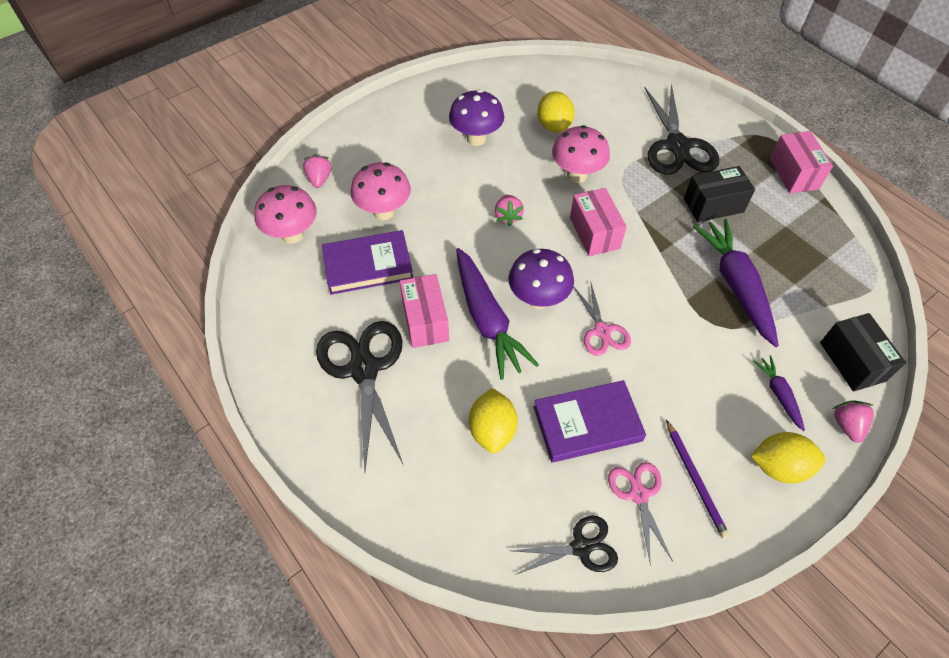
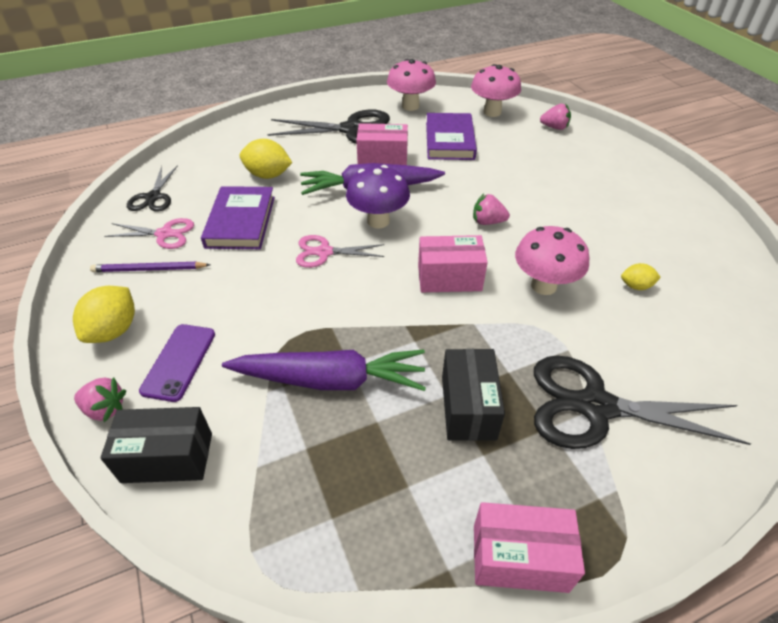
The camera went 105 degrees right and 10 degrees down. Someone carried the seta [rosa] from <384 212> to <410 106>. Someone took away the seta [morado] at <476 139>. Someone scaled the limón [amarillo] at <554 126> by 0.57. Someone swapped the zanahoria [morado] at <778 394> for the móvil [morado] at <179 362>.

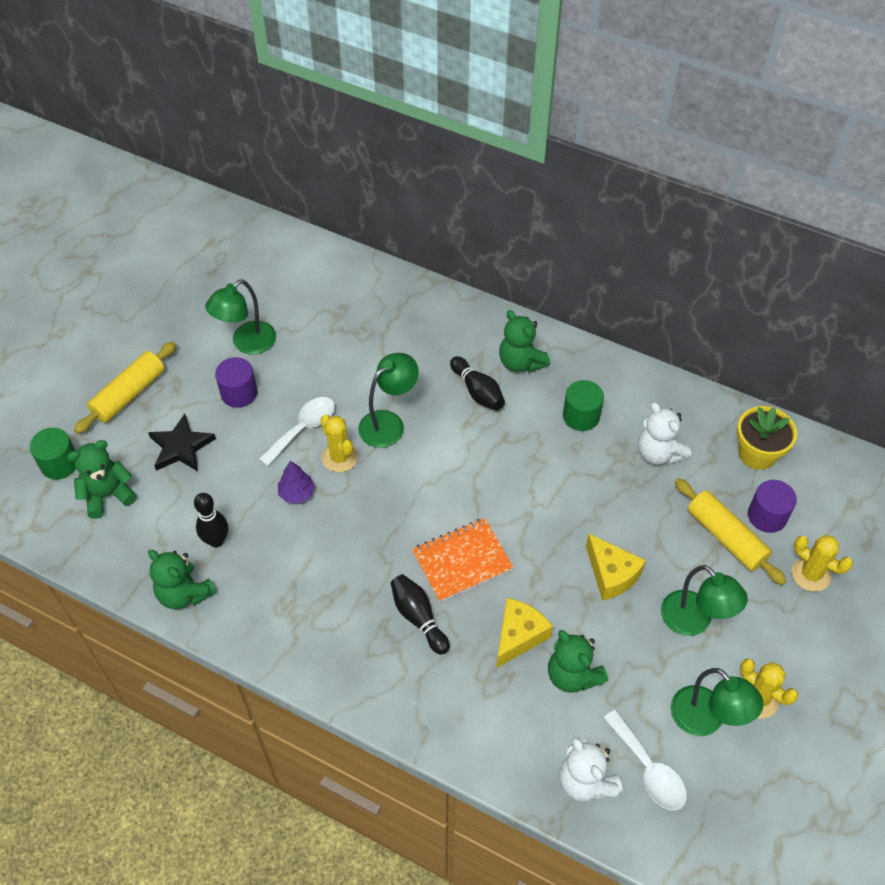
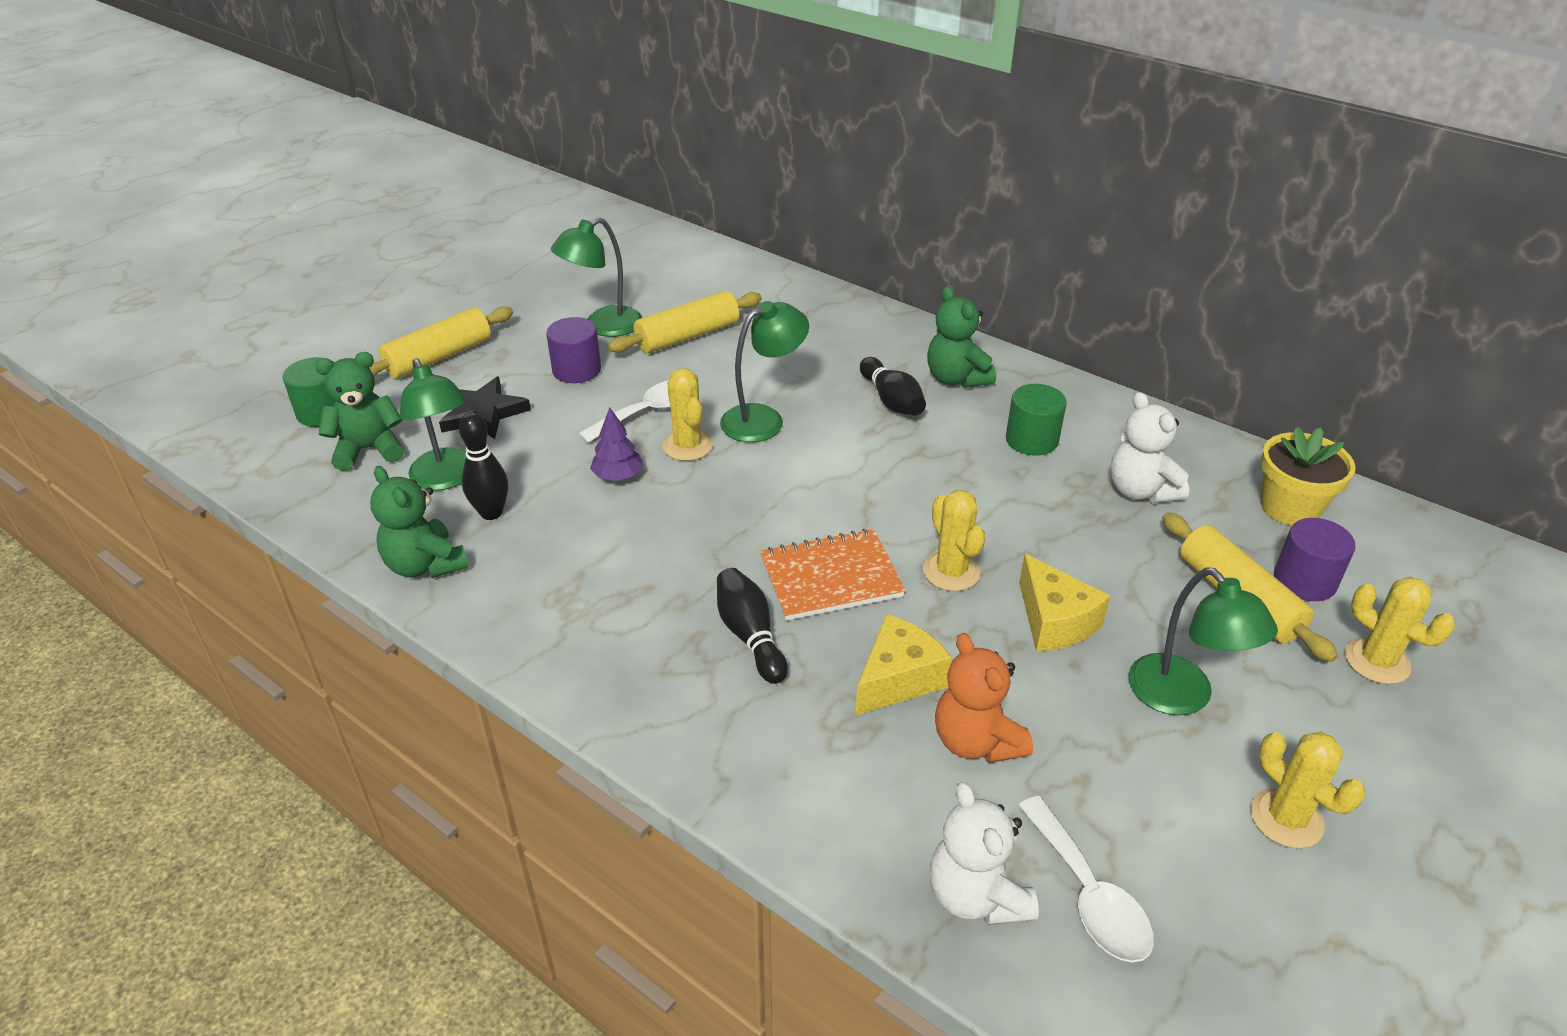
The camera went 10 degrees right and 15 degrees down. Someone repainted the osito [verde] at <572 675>, which became the osito [naranja] at <976 741>. Someone carried the lámpara [verde] from <706 720> to <447 478>. Someone put down the rodillo [amarillo] at <687 336>. Someone put down the cactus [amarillo] at <951 572>.

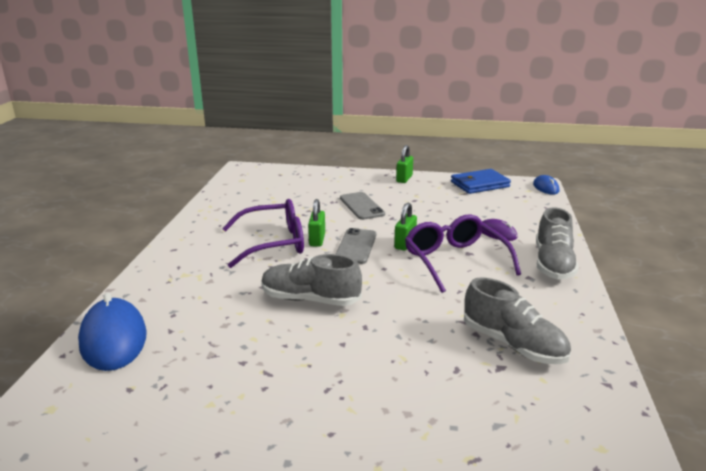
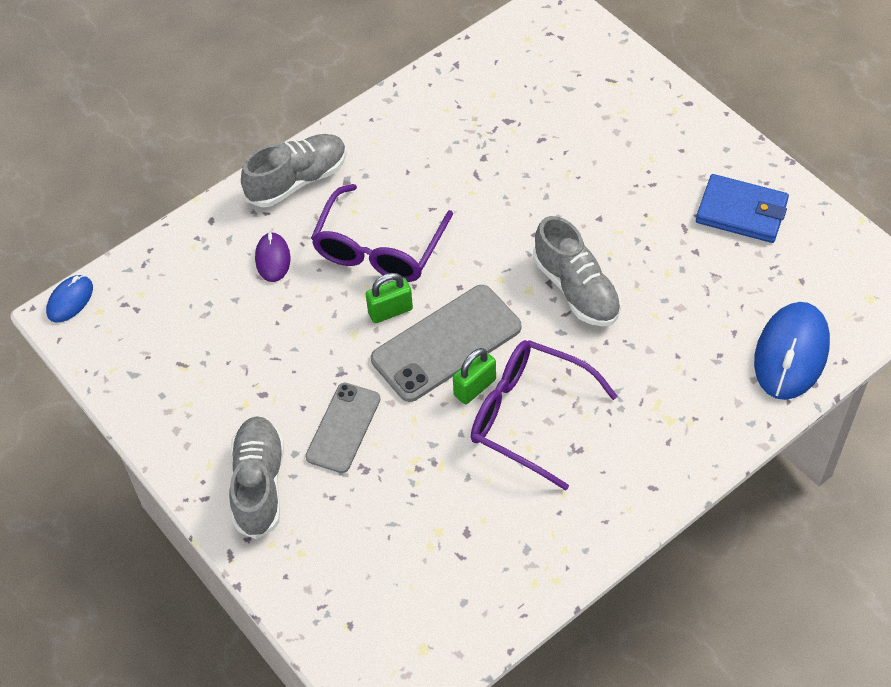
The camera went 135 degrees left and 30 degrees up. Someone scaled the móvil [gris] at <356 246> by 1.57. Someone took away the candado [verde] at <404 179>. Someone carried the cartera [azul] from <479 184> to <741 212>. Someone carried the zapato [gris] from <513 344> to <259 484>.

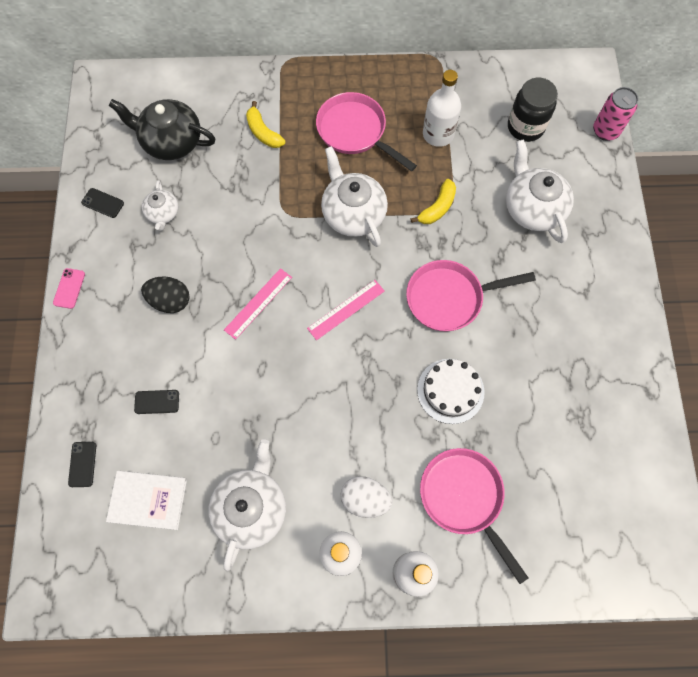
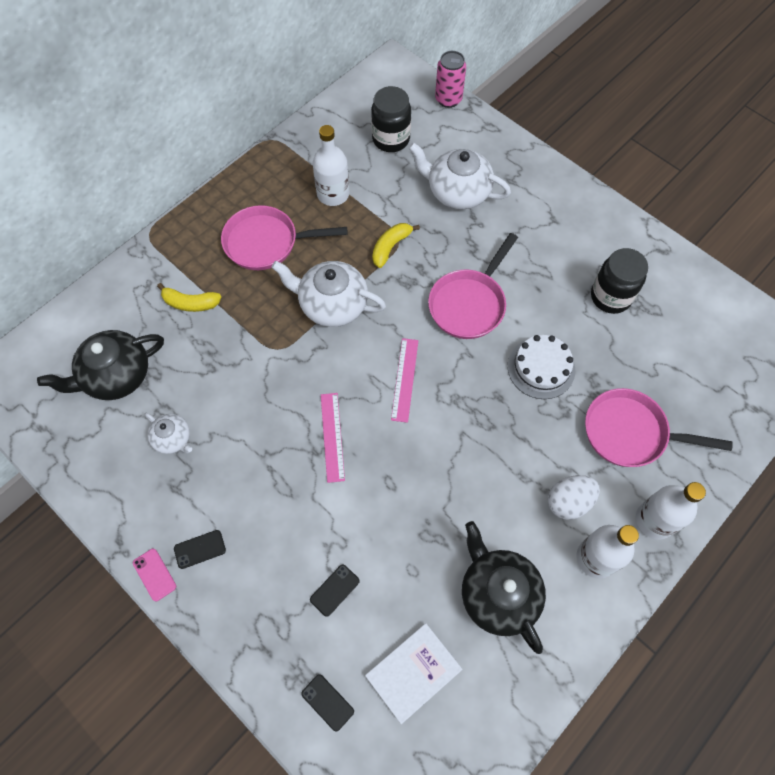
The camera went 45 degrees left and 5 degrees down. Someone carried the móvil [negro] from <103 203> to <200 549>. Someone took away the huevo [negro] at <170 301>. Someone repainted the tetera [blanco] at <251 508>, which became the tetera [negro] at <498 593>. Someone rotated the plátano [amarillo] at <437 207> by 135 degrees counterclockwise. Someone put down the tarro [negro] at <610 297>.

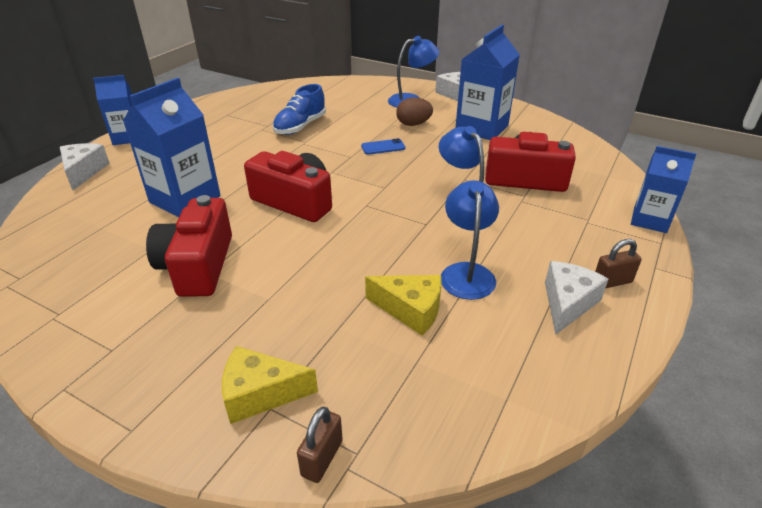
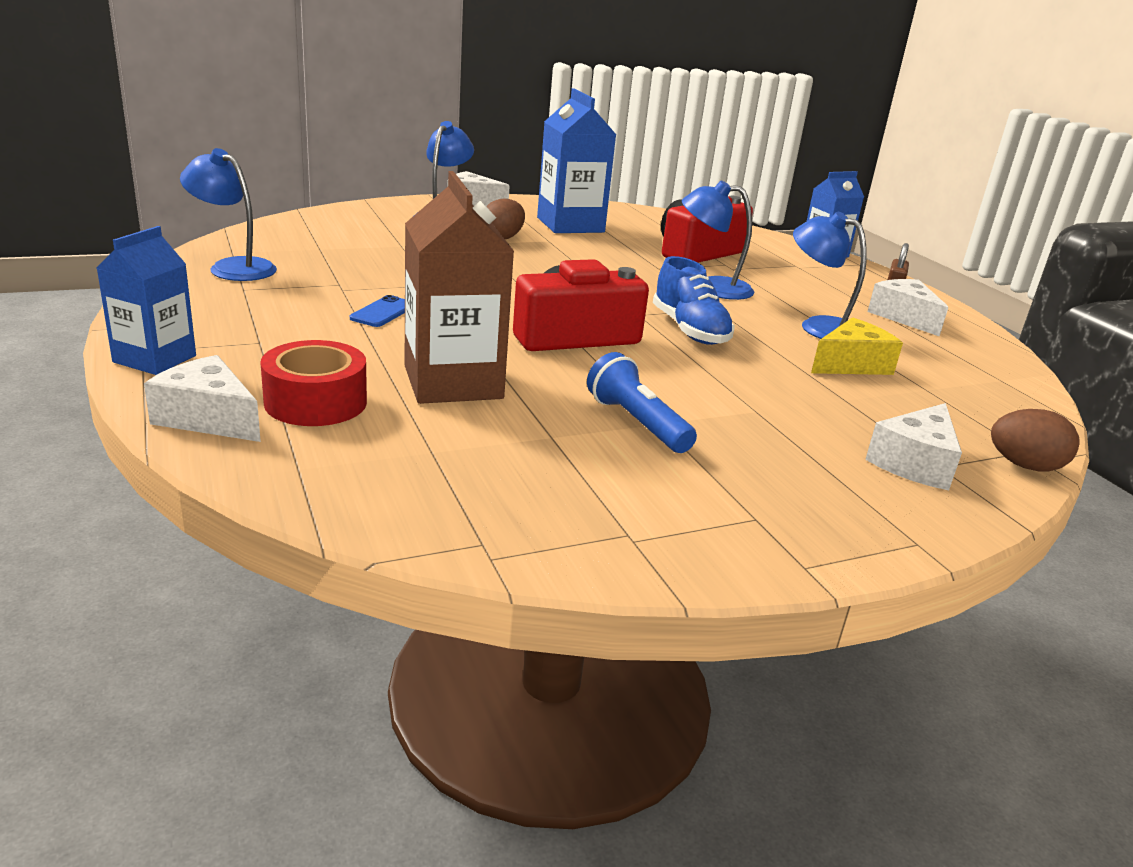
The camera went 55 degrees left and 10 degrees down. Someone repainted the cartón de leche [azul] at <185 199>, which became the cartón de leche [marrón] at <453 382>. Someone swapped the cámara [rojo] at <198 265> for the lámpara de mano [azul] at <636 422>. Someone repainted the queso [amarillo] at <260 393>, which became the queso [blanco] at <915 463>. Someone carried the zapato [azul] from <300 126> to <689 330>. Someone swapped the candado [marrón] at <322 458> for the huevo [marrón] at <1024 466>. Someone carried the móvil [azul] from <383 147> to <383 312>. Someone put down the lámpara [azul] at <233 267>. Someone put down the cinta adhesiva [rojo] at <316 402>.

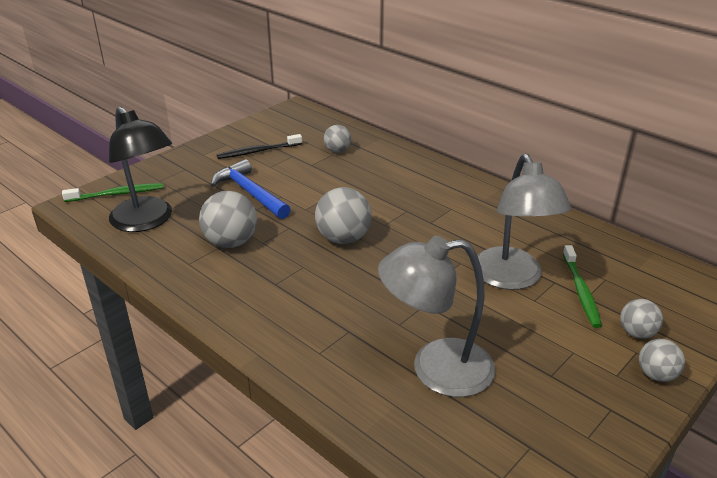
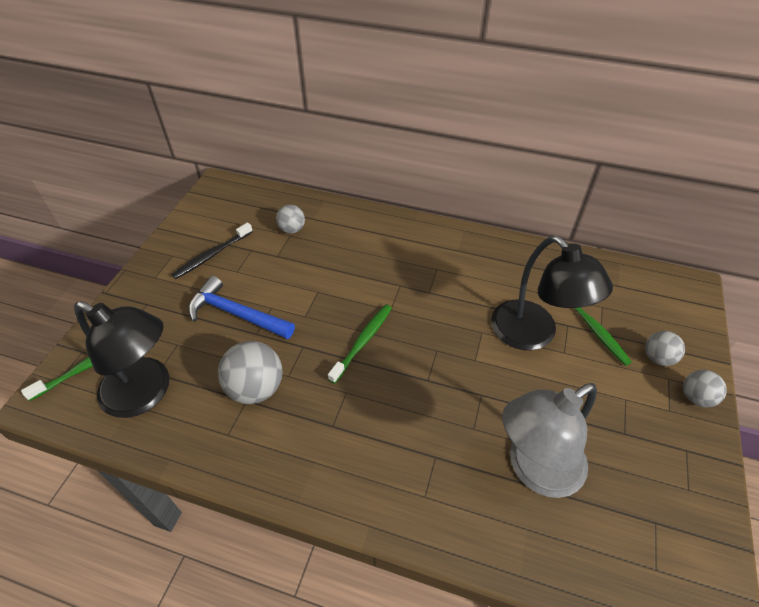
The camera went 25 degrees left and 15 degrees up. Someone swapped the pelota [gris] at <343 238> for the cepillo de dientes [verde] at <363 341>. Someone repainted the lámpara [gris] at <511 278>, which became the lámpara [negro] at <533 335>.

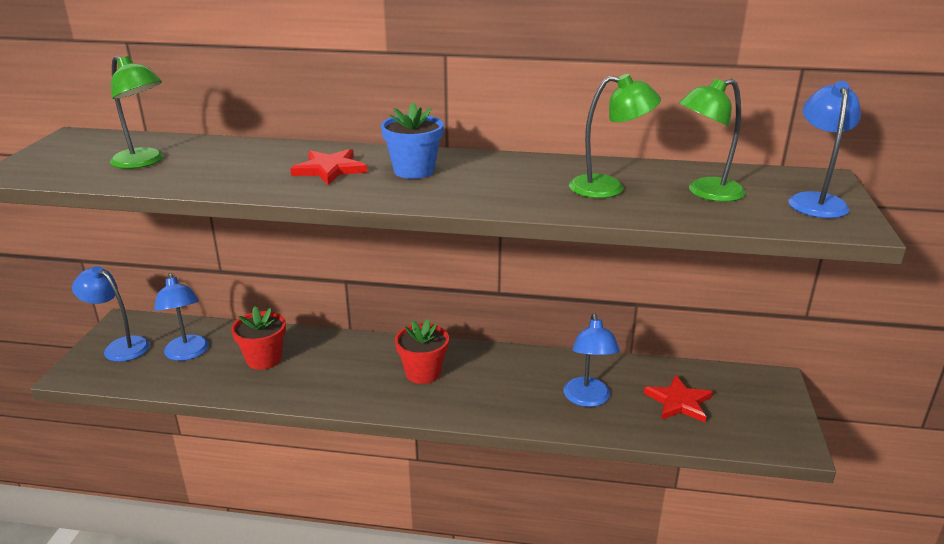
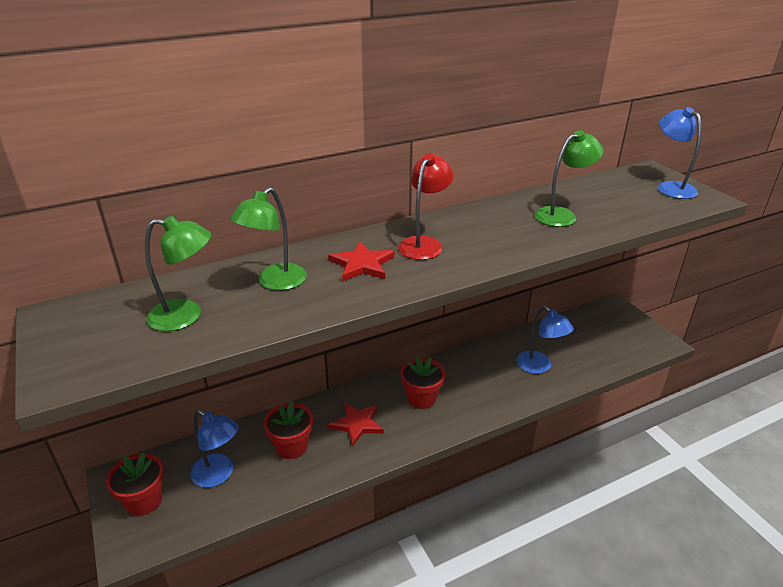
The camera went 35 degrees left and 5 degrees up. Someone swapped the lámpara [azul] at <120 346> for the maceta [rojo] at <144 501>. Someone swapped the maceta [azul] at <414 170> for the lámpara [rojo] at <424 244>. Someone carried the estrella [rojo] from <679 402> to <357 424>. Someone carried the lámpara [verde] from <706 193> to <275 282>.

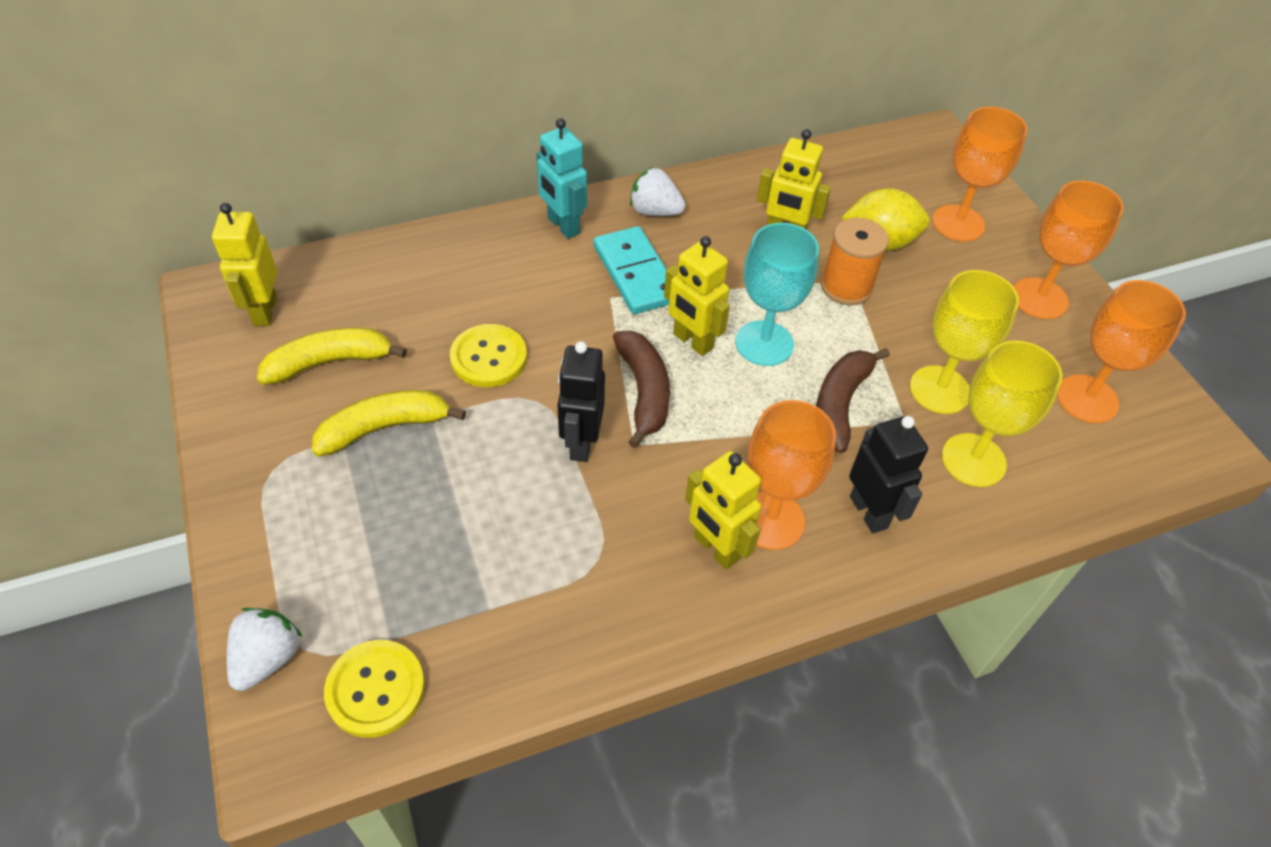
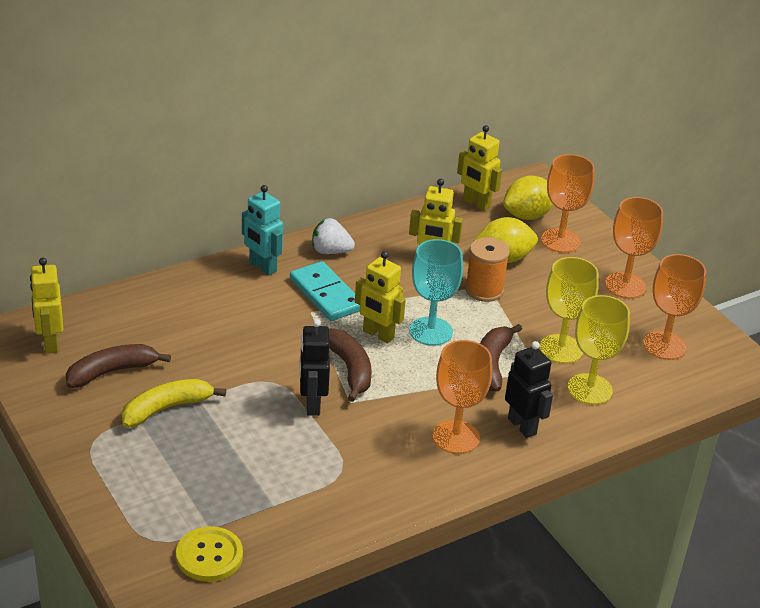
The camera went 10 degrees left and 15 degrees down. Someone took away the fresa [blanco] at <268 658>. Someone repainted the plátano [amarillo] at <329 362>, which became the plátano [marrón] at <112 372>. Someone took away the botón [amarillo] at <489 357>. Someone carried the robot [amarillo] from <715 549> to <476 203>. Someone put down the limón [amarillo] at <527 215>.

